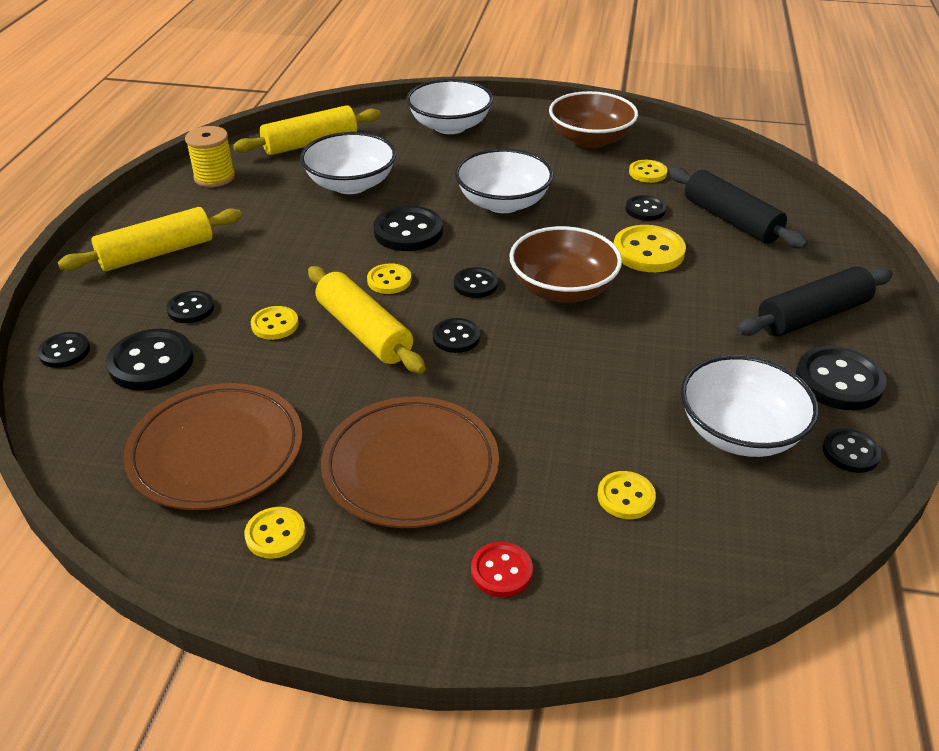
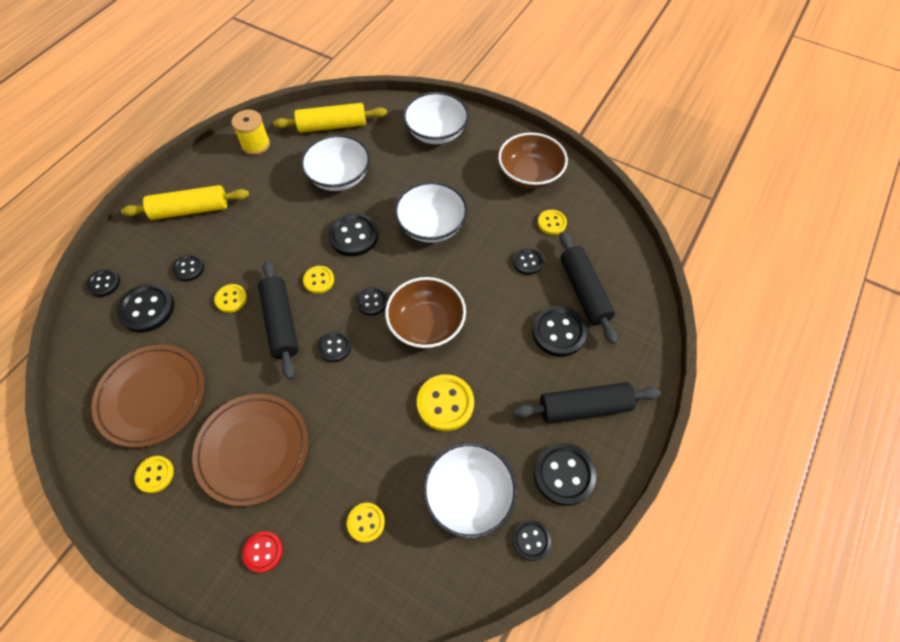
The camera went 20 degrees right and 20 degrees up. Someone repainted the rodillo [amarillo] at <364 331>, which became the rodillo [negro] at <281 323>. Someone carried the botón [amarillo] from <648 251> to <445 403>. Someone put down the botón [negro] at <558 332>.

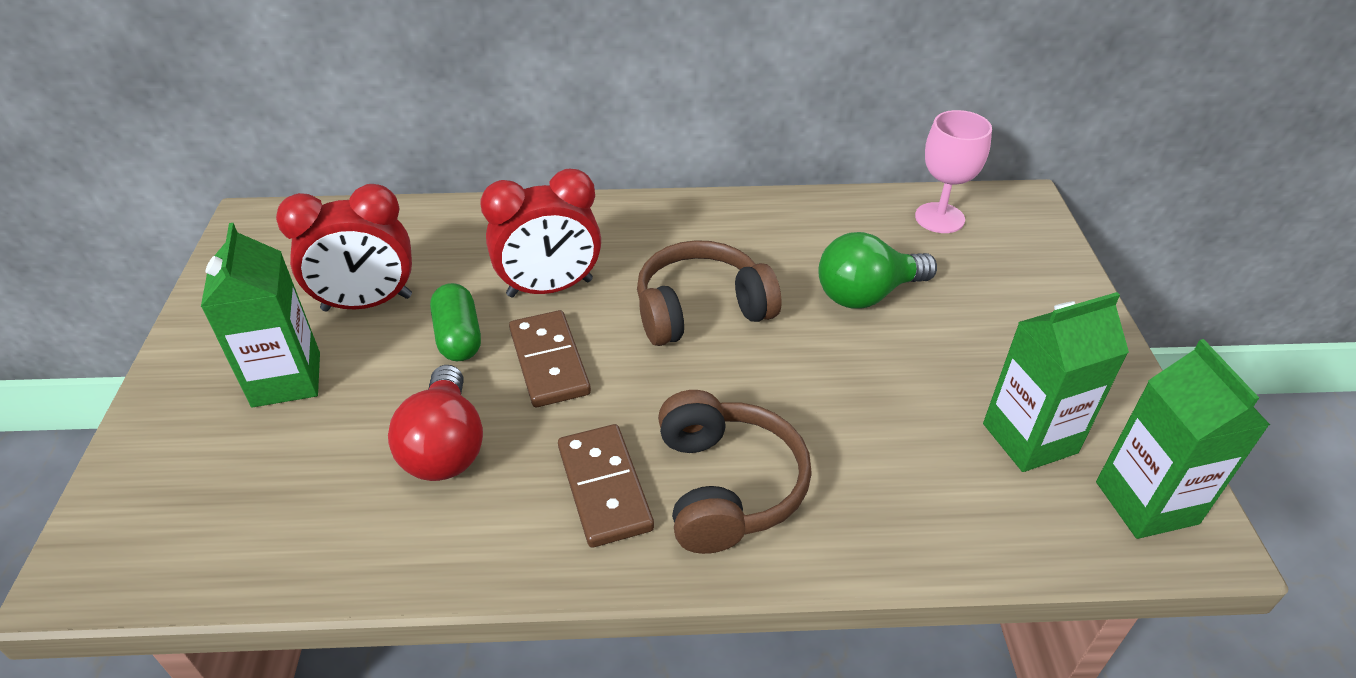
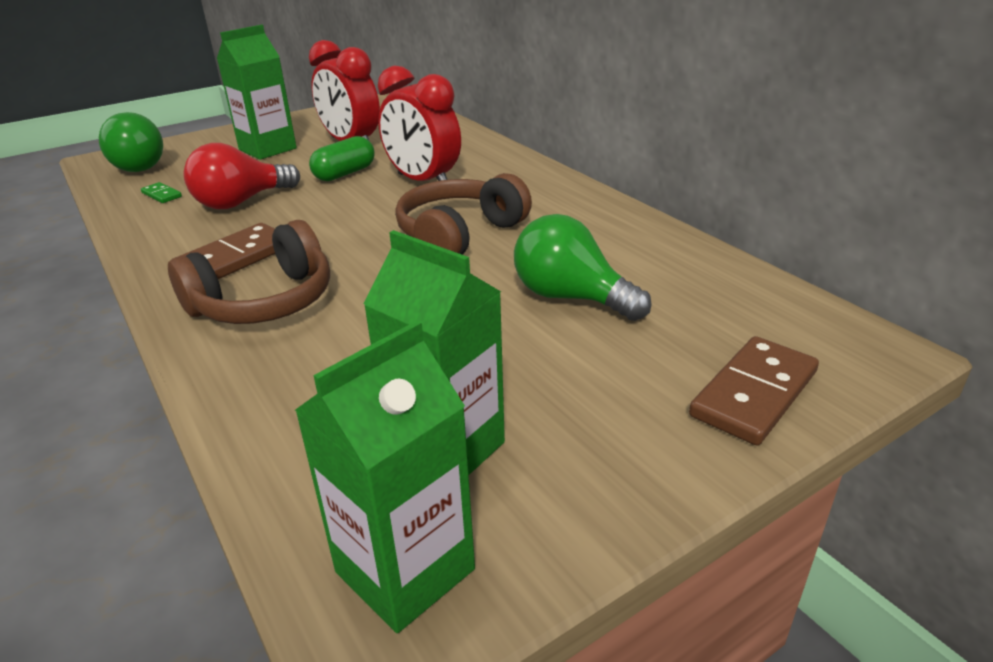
The camera went 60 degrees right and 10 degrees down. Someone carried the ficha de dominó [marrón] from <549 362> to <754 394>. Someone rotated the auriculares [marrón] at <701 310> by 90 degrees counterclockwise. Someone took away the copa [rosa] at <939 218>. Someone put down the bombilla [verde] at <134 166>. Someone put down the ficha de dominó [verde] at <162 195>.

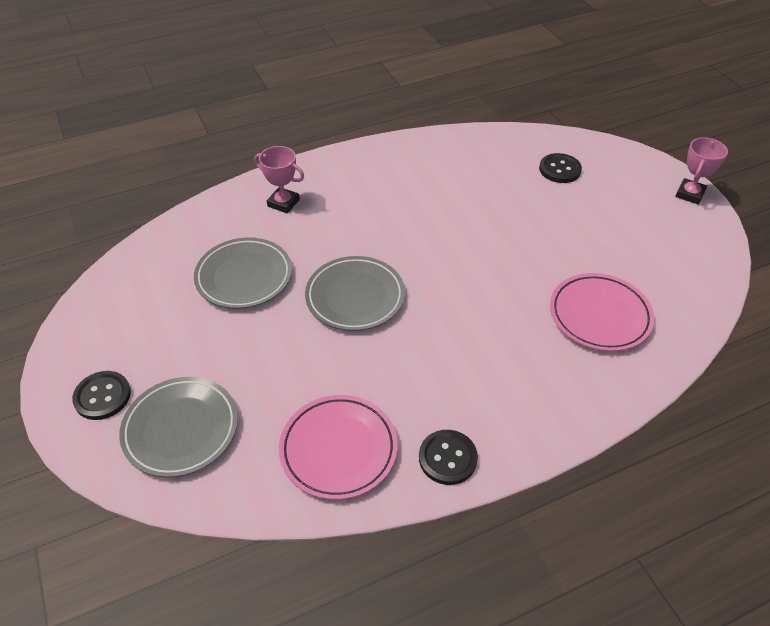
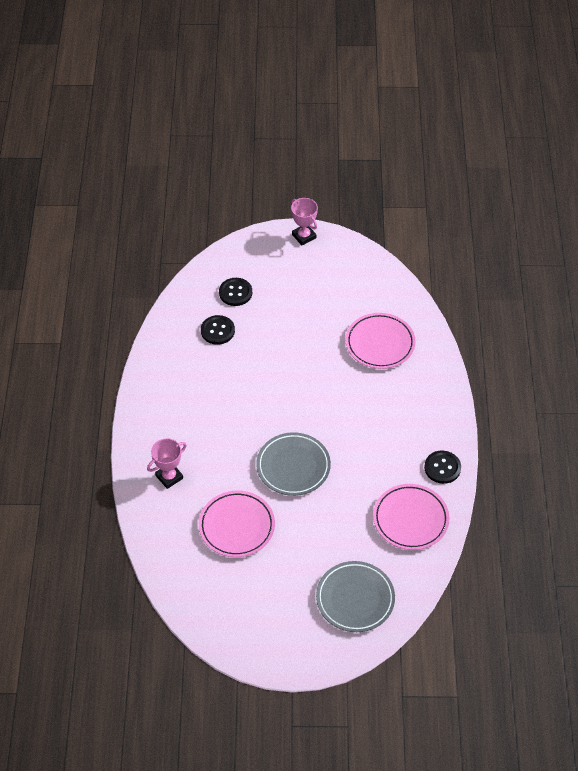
The camera went 65 degrees left and 5 degrees up. Someone carried the botón [negro] from <102 396> to <217 331>. Someone repainted the plato [gris] at <244 277>, which became the plato [rosa] at <237 526>.

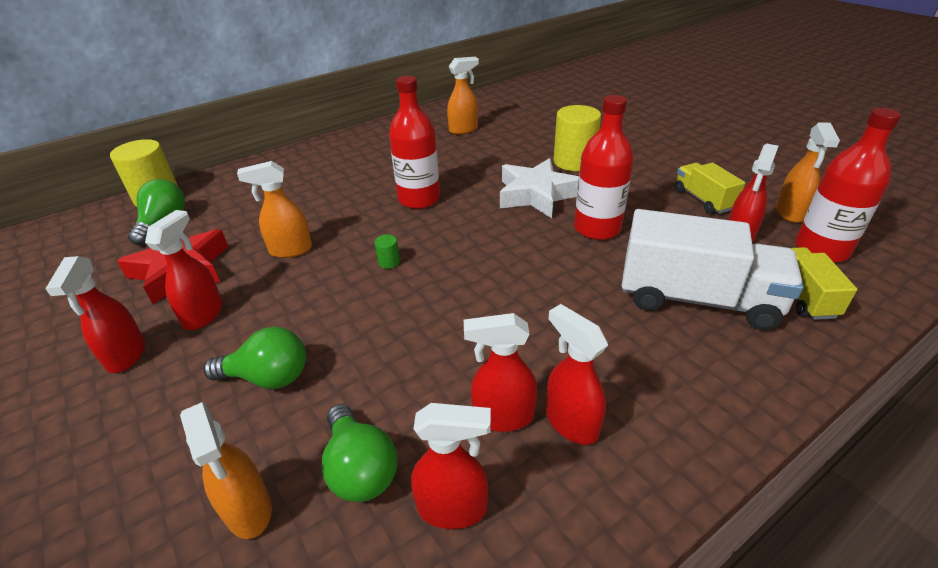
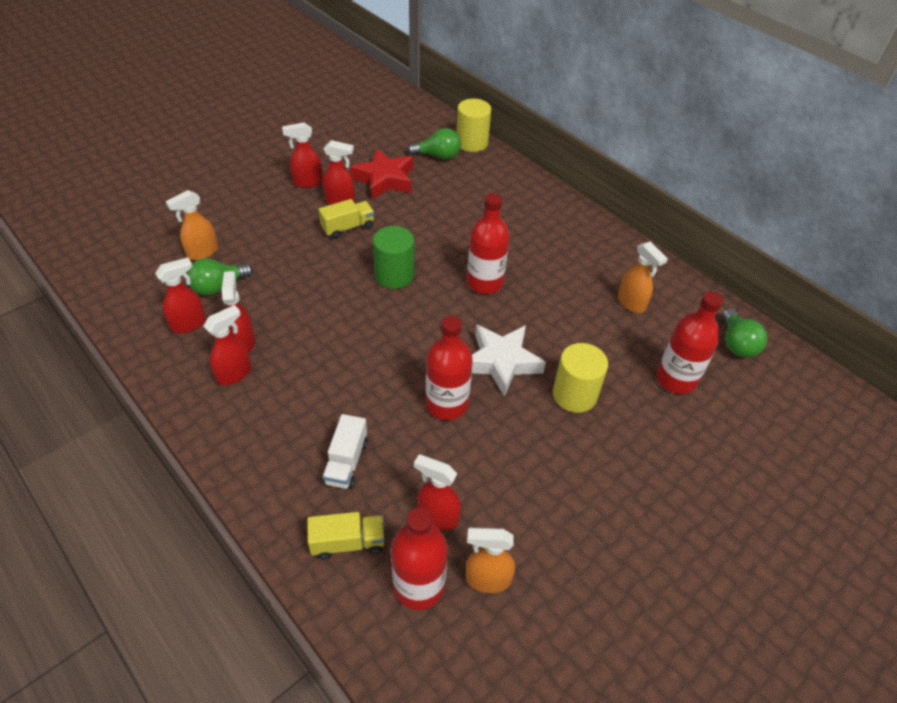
The camera went 80 degrees right and 10 degrees up. Someone carried the bombilla [verde] from <268 377> to <736 344>. Someone took away the pulverizador [naranja] at <290 250>. Someone scaled the cilindro [verde] at <389 262> by 2.41. Someone rotated the pulverizador [rojo] at <453 508> by 120 degrees counterclockwise. Someone scaled the camión [blanco] at <697 299> by 0.54. Someone carried the camión [amarillo] from <703 200> to <348 227>. Someone put down the botella [rojo] at <676 379>.

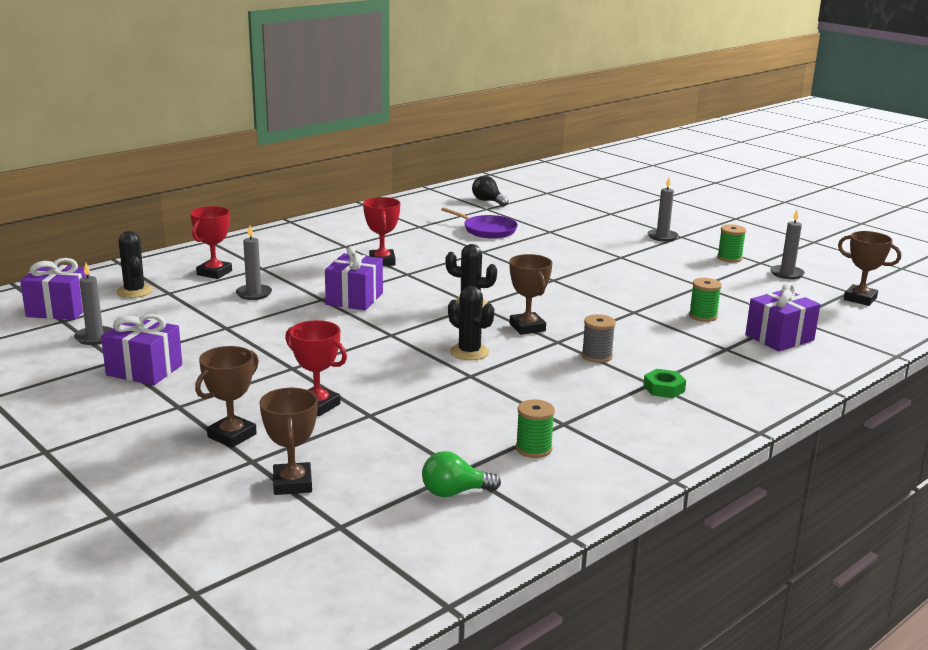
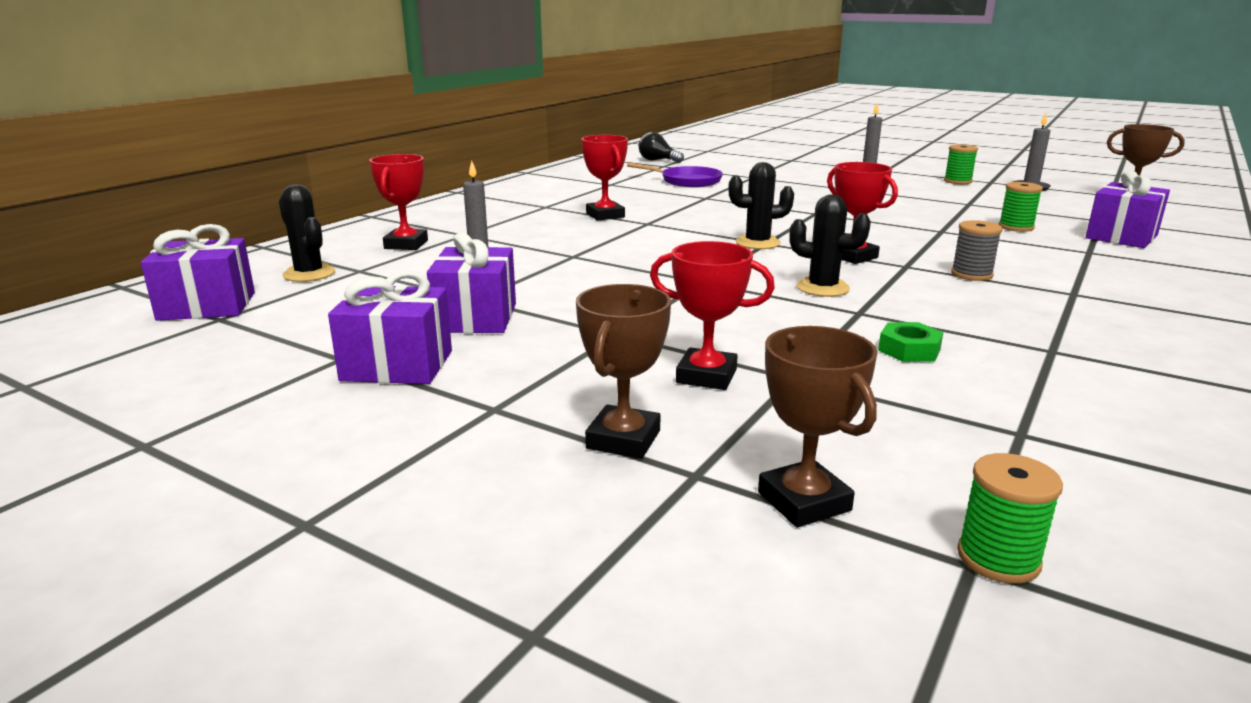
The camera went 15 degrees left and 0 degrees up. Someone took away the vela [gris] at <95 337>. Someone carried the regalo [morado] from <354 299> to <476 318>. Someone took away the bombilla [verde] at <454 492>. Someone repainted the trofeo [marrón] at <527 327>, which became the trofeo [rojo] at <852 256>. Someone carried the carrete [verde] from <533 449> to <998 558>. Someone carried the tuerca [verde] from <664 388> to <909 350>.

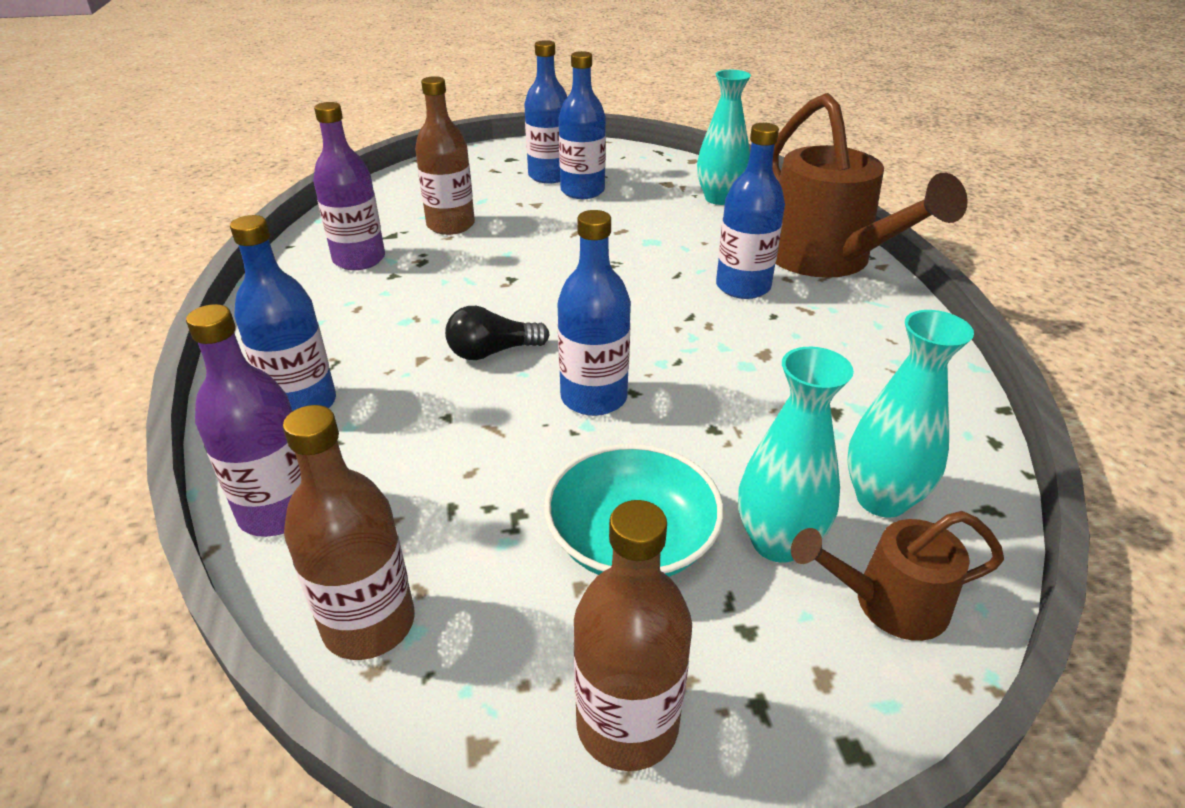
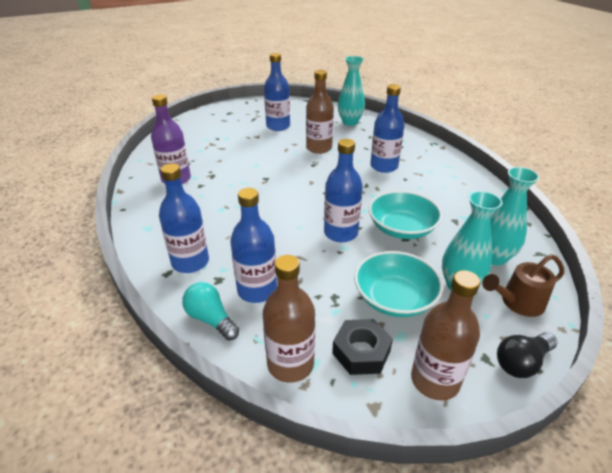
The camera went 15 degrees left and 0 degrees up. Someone swapped the botella [morado] at <279 511> for the bombilla [turquesa] at <211 319>. Someone carried the botella [marrón] from <450 225> to <319 148>. Someone carried the bombilla [negro] from <492 352> to <521 362>. Someone carried the botella [azul] from <549 176> to <257 290>. Someone took away the regadera [marrón] at <828 260>. Someone put down the tuerca [negro] at <361 352>. Someone put down the cuenco [turquesa] at <402 228>.

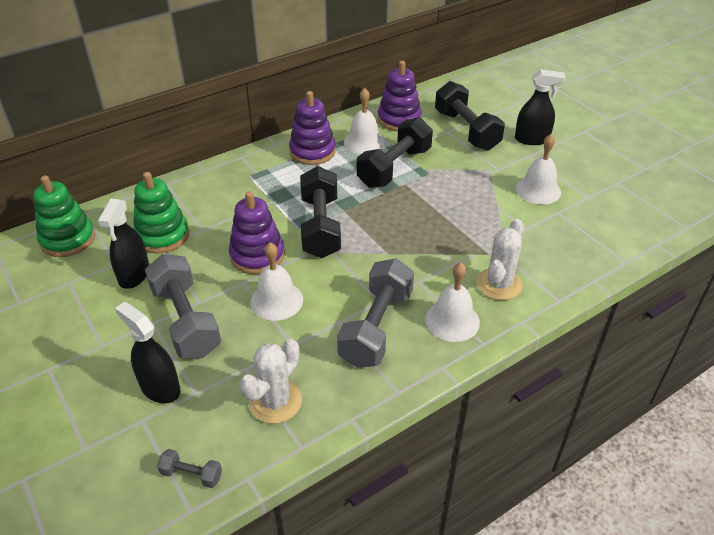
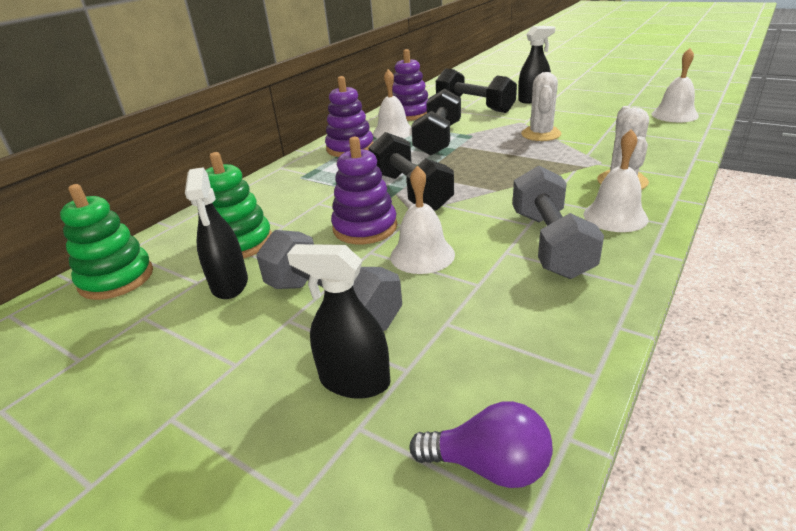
The camera went 20 degrees left and 10 degrees down. Someone swapped the mancuerna [gris] at <191 474> for the bombilla [morado] at <489 466>. Someone carried the cactus [blanco] from <275 401> to <541 134>. Someone carried the campana [blanco] from <538 190> to <674 115>.

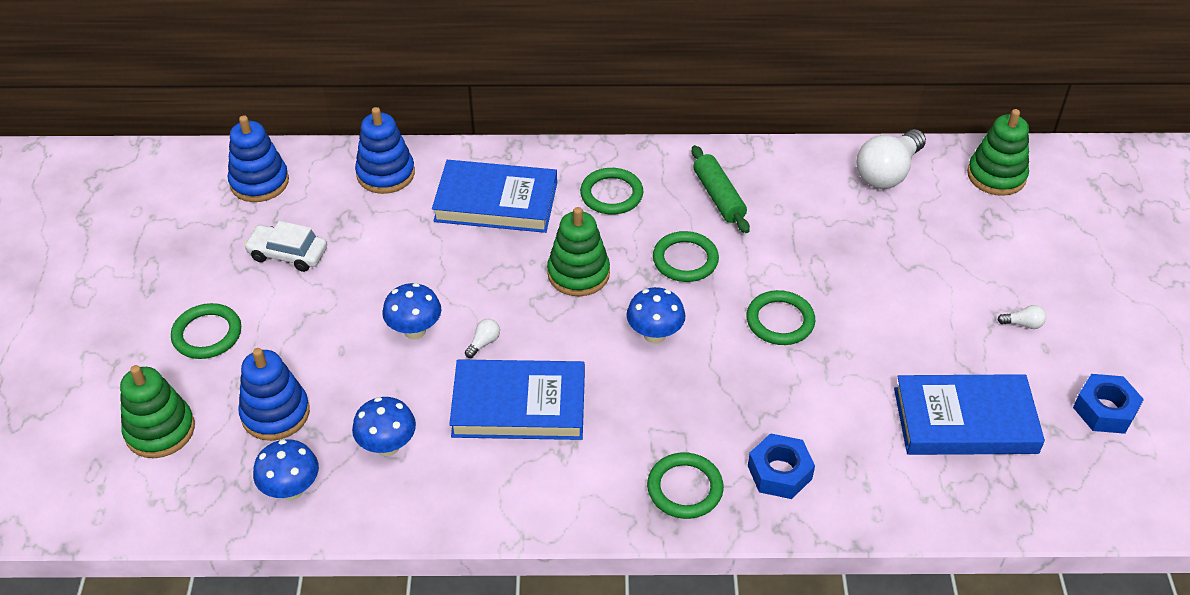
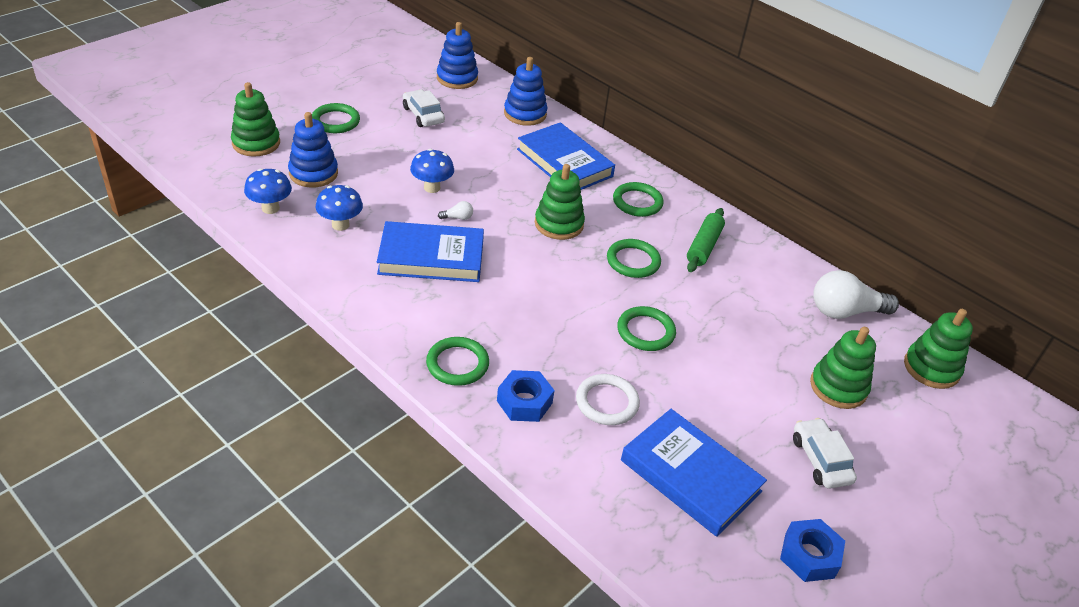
The camera went 40 degrees right and 5 degrees down. Someone rotated the libro [azul] at <519 405> by 45 degrees counterclockwise. Someone took away the seta [azul] at <654 335>. Someone swapped the bombilla [blanco] at <1023 324> for the coche [blanco] at <820 460>. Someone put down the anillo [blanco] at <607 402>. Someone put down the juguete apilable [verde] at <838 387>.

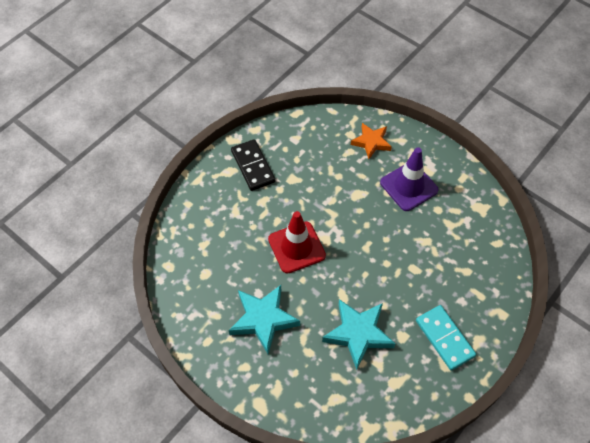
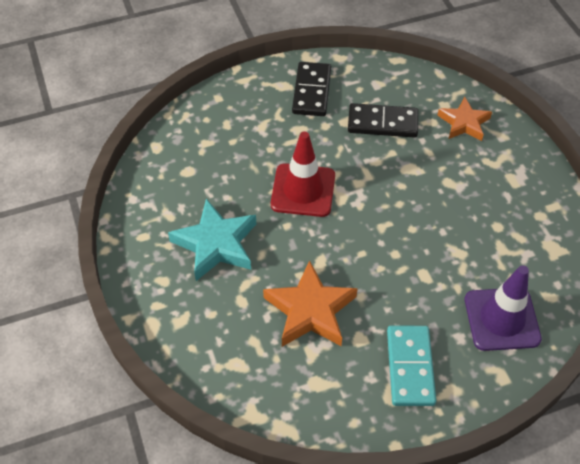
The camera went 30 degrees right and 5 degrees down. Someone repainted the estrella [turquesa] at <358 334>, which became the estrella [naranja] at <310 310>. Someone carried the cono de tráfico [morado] from <409 186> to <501 319>. Someone put down the ficha de dominó [negro] at <382 123>.

